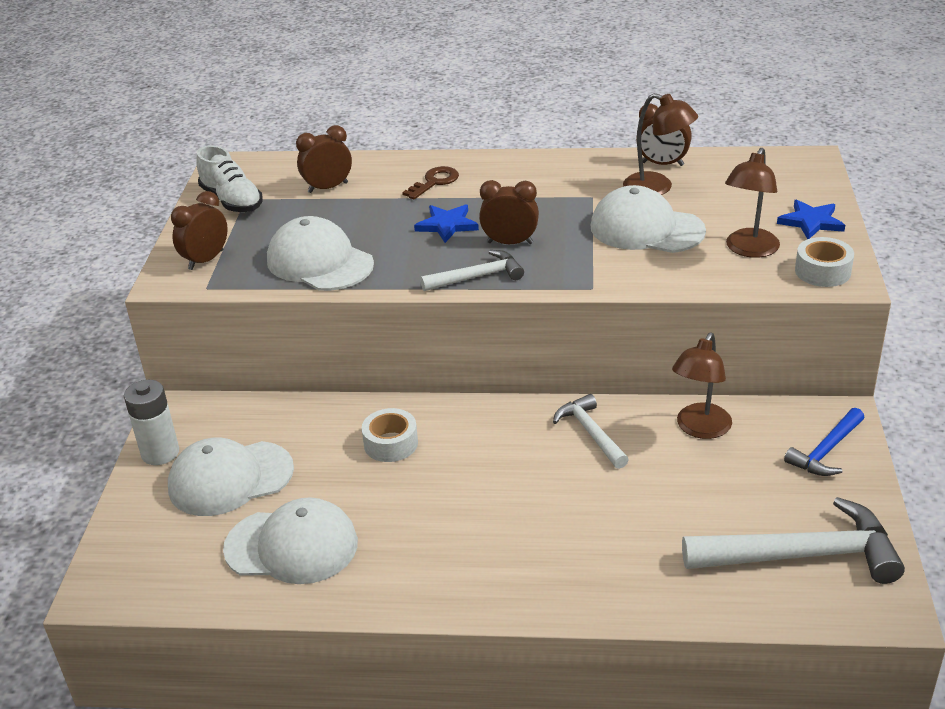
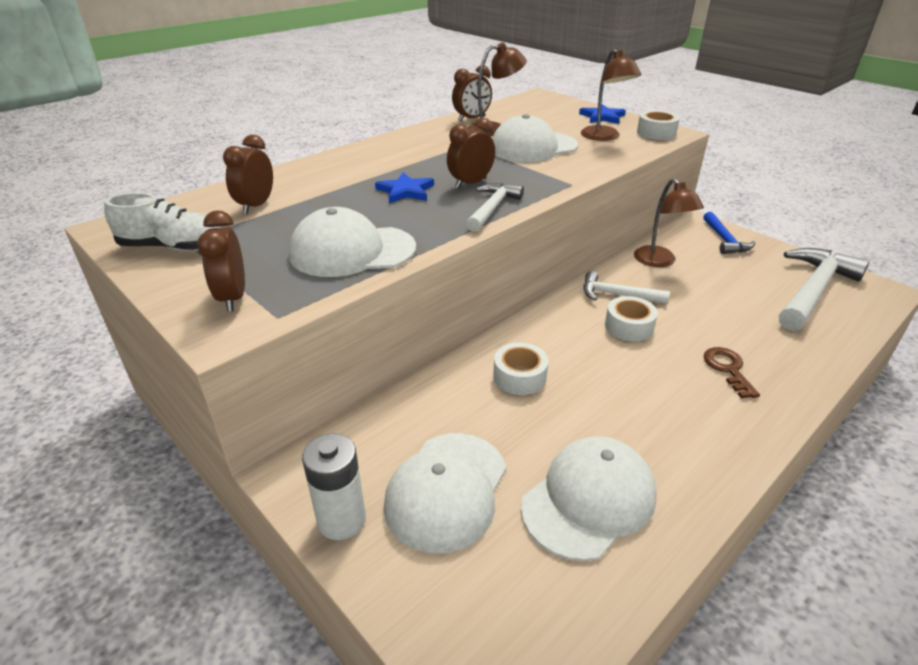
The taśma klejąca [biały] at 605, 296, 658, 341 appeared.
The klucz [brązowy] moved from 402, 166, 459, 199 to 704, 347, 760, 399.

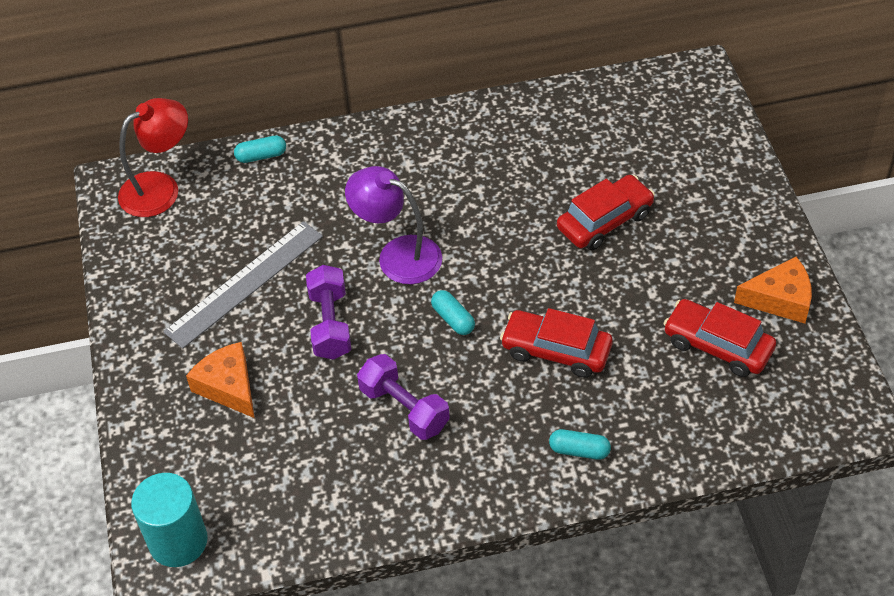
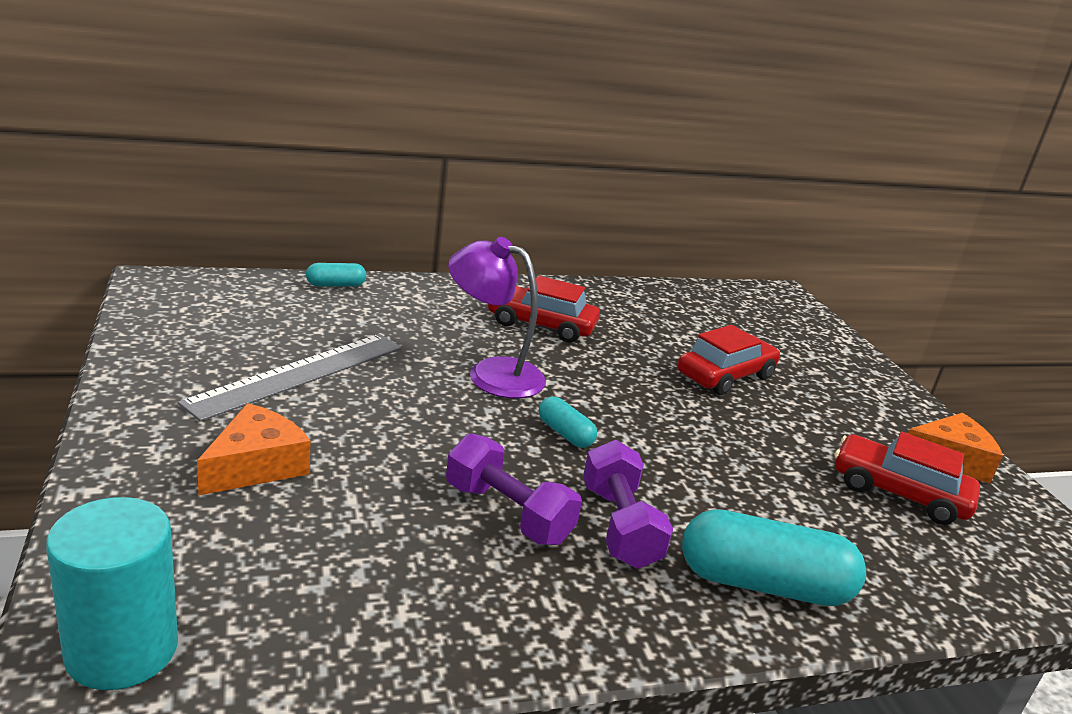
The ser [pomarańczowy] at 186, 342, 255, 418 turned 75 degrees clockwise.
The samochód [czerwony] moved from 500, 308, 613, 378 to 488, 276, 600, 343.
The hantel [fioletowy] moved from 306, 265, 351, 360 to 583, 440, 673, 569.
The kapsułka [turkusowy] at 549, 429, 611, 460 changed to 1.99 times the size.
The lampka [czerwony] at 118, 98, 188, 217 disappeared.

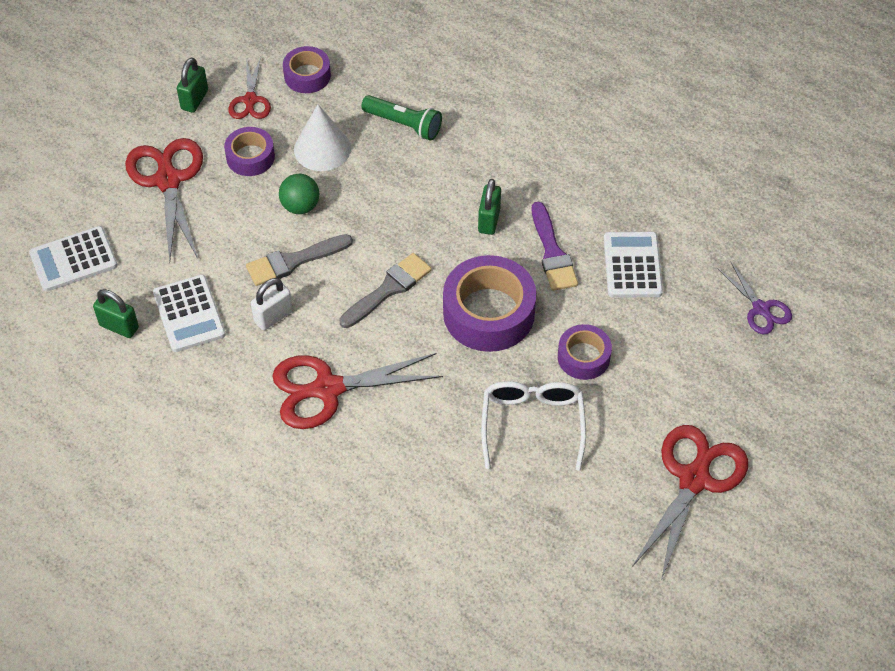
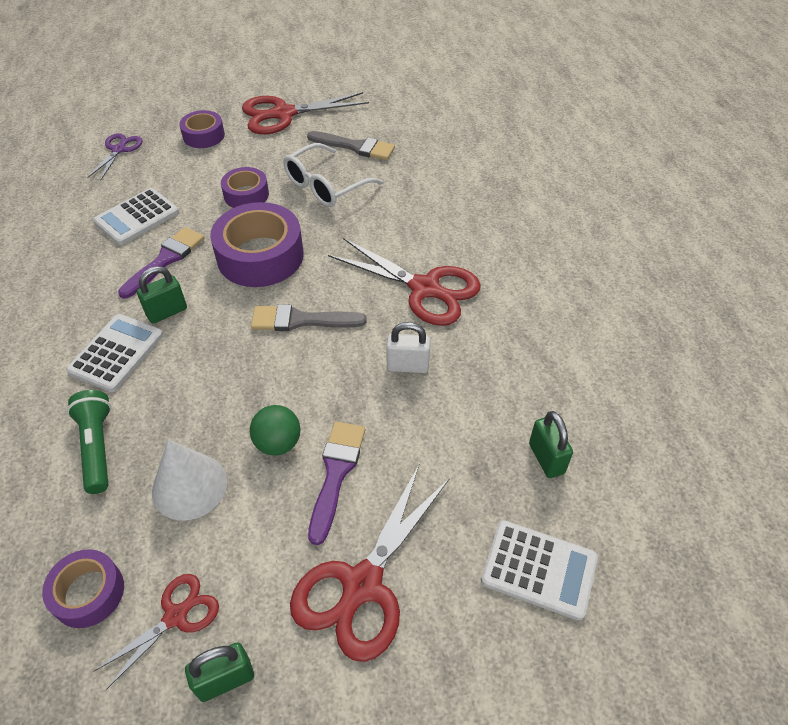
The kalkulator [biały] moved from 153, 275, 226, 352 to 66, 314, 163, 392.
The taśma klejąca [fioletowy] moved from 224, 127, 275, 176 to 179, 110, 225, 148.
The pędzel [szary] moved from 246, 234, 353, 286 to 307, 131, 395, 160.
The pędzel [fioletowy] at 308, 421, 365, 545 appeared.

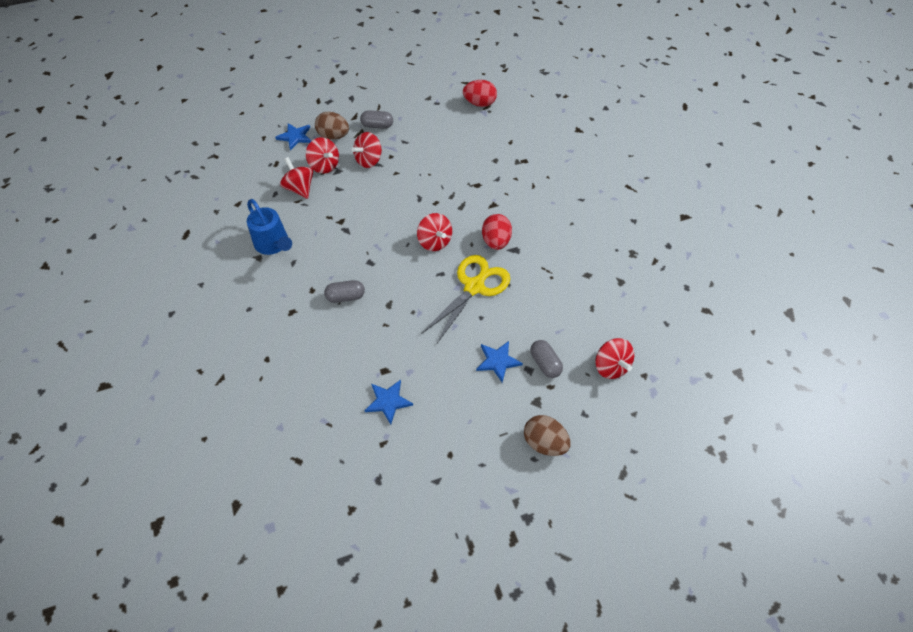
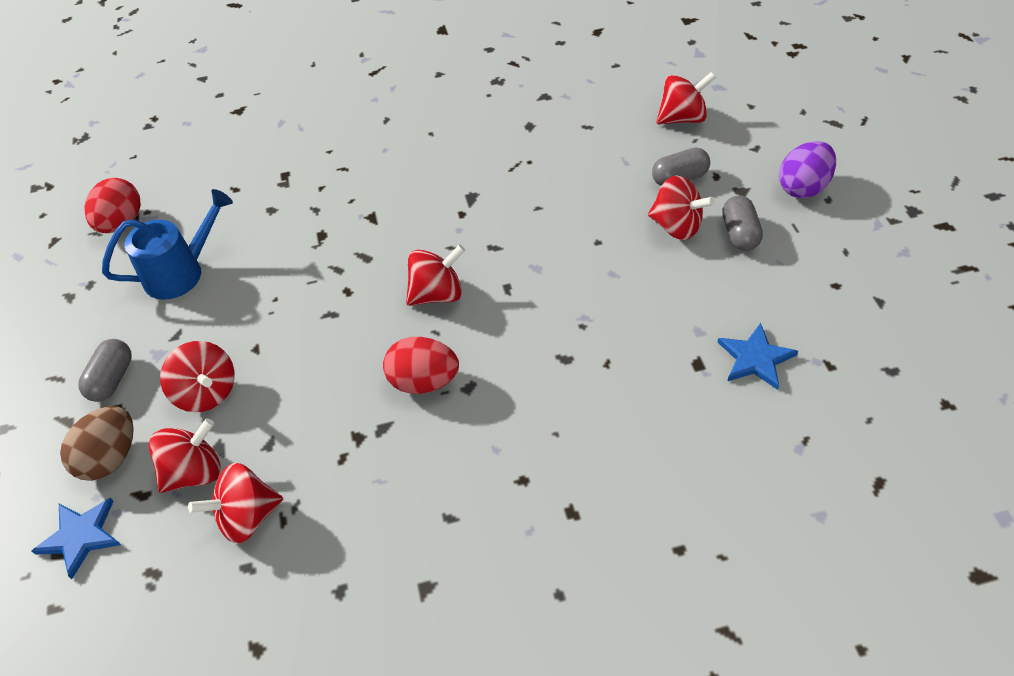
The konewka [niebieski] moved from 247, 199, 292, 255 to 102, 189, 233, 300.
The jajko [czerwony] moved from 482, 214, 512, 250 to 383, 337, 459, 394.
The gwiazda [niebieski] at 476, 341, 523, 383 was replaced by the bączek [czerwony] at 648, 176, 715, 240.
The kapsułka [szary] moved from 324, 280, 365, 303 to 722, 195, 763, 251.
The jajko [brązowy] at 524, 415, 571, 456 became the jajko [fioletowy] at 779, 141, 836, 198.
The nożyczki [żółty] at 421, 255, 510, 343 disappeared.

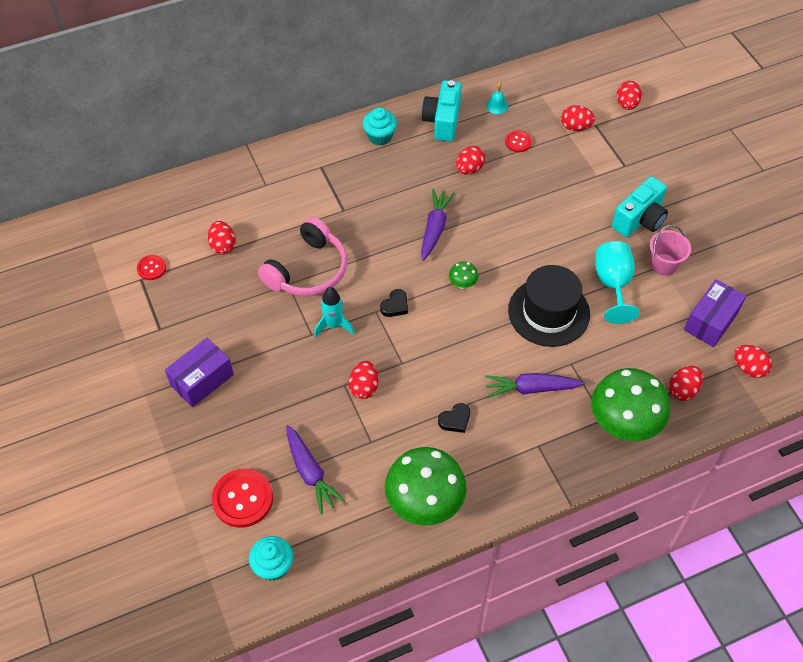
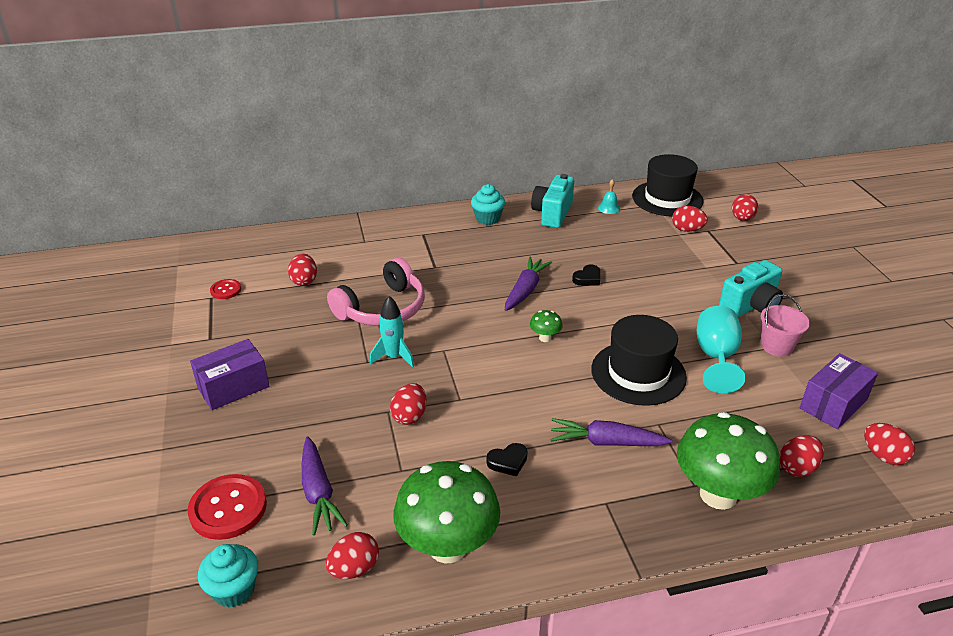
The jajko [czerwony] moved from 456, 146, 485, 175 to 326, 532, 379, 579.
The serce [czarny] moved from 380, 289, 408, 317 to 572, 264, 600, 286.
The kapelusz [czarny] at 632, 154, 704, 216 appeared.
The guzik [czerwony] at 505, 130, 532, 152 disappeared.

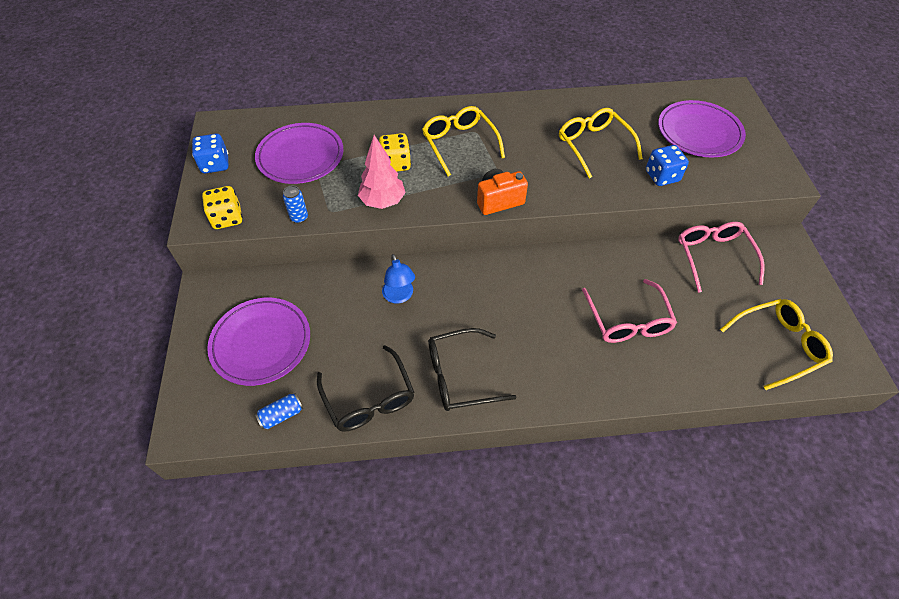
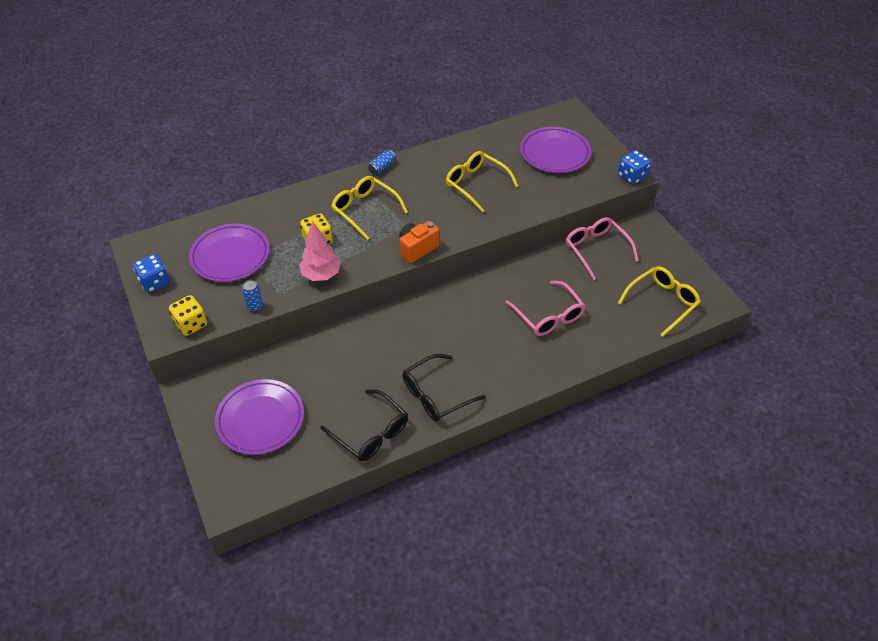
The puszka [niebieski] moved from 255, 393, 304, 429 to 368, 150, 396, 174.
The kostka do gry [niebieski] moved from 646, 145, 689, 186 to 618, 150, 651, 185.
The lampka [niebieski] at 382, 254, 415, 304 disappeared.

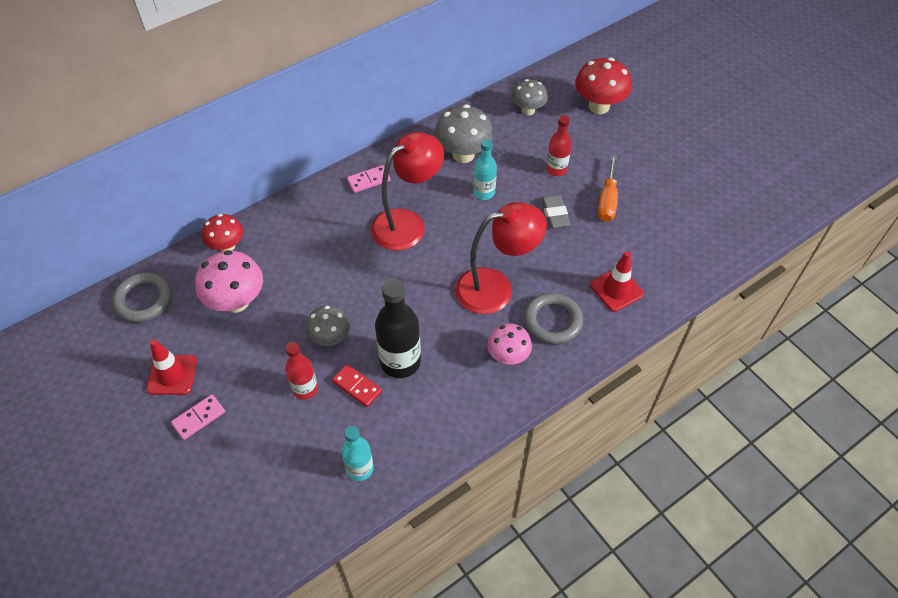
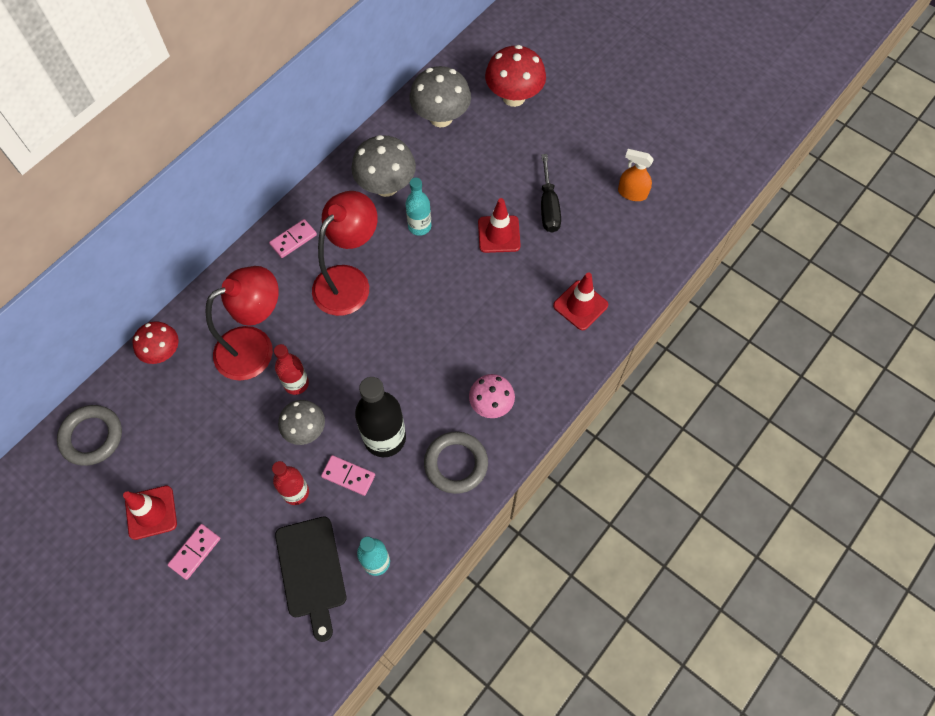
The lampka [czerwony] moved from 455, 202, 547, 314 to 205, 266, 279, 381.
The butelka [czerwony] moved from 546, 115, 572, 176 to 274, 344, 309, 395.
The deska do krojenia [czarny] at 275, 517, 346, 642 appeared.
The kostka domina [czerwony] at 332, 364, 382, 407 became the kostka domina [różowy] at 321, 455, 375, 496.
The grzyb [szary] at 512, 79, 548, 115 changed to 1.55 times the size.
The pierścień [szary] moved from 524, 293, 583, 344 to 424, 431, 488, 494.
The gumka do mazania [szary] at 541, 195, 571, 228 was replaced by the pachołek [czerwony] at 478, 198, 521, 253.
The śrubokręt [pomarańczowy] at 598, 155, 618, 222 became the śrubokręt [czarny] at 541, 154, 561, 233.
The spryskiwacz [pomarańczowy] at 618, 149, 654, 201 appeared.
The grzyb [różowy] at 195, 250, 263, 313 disappeared.

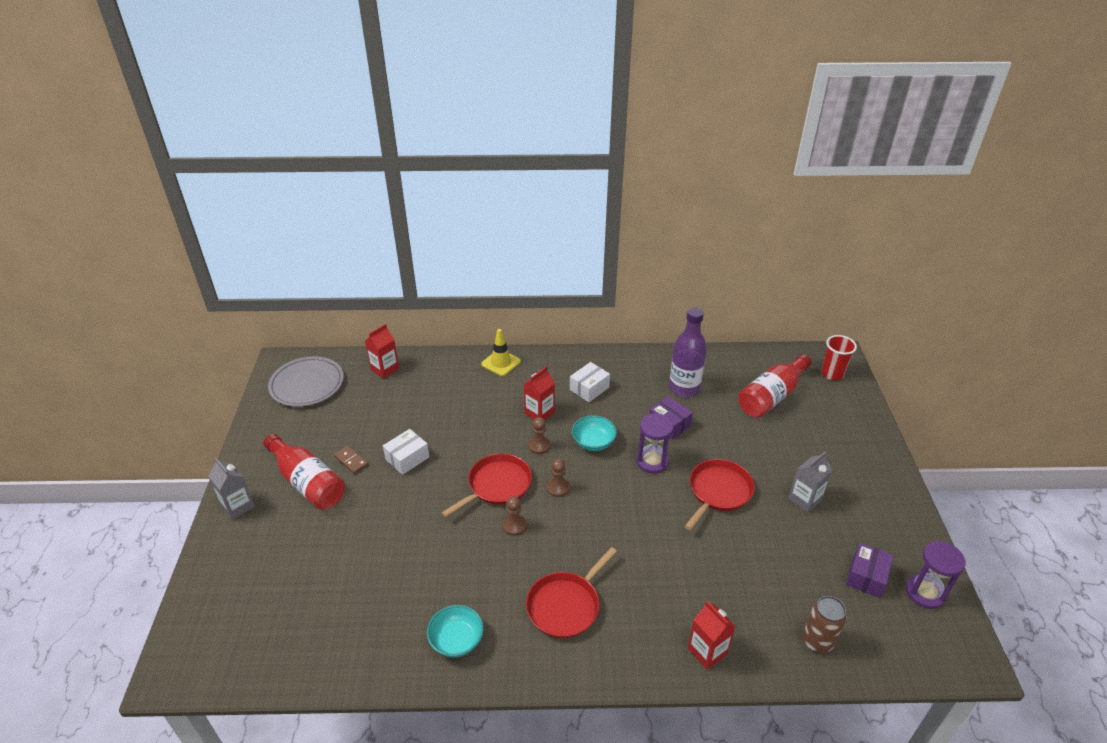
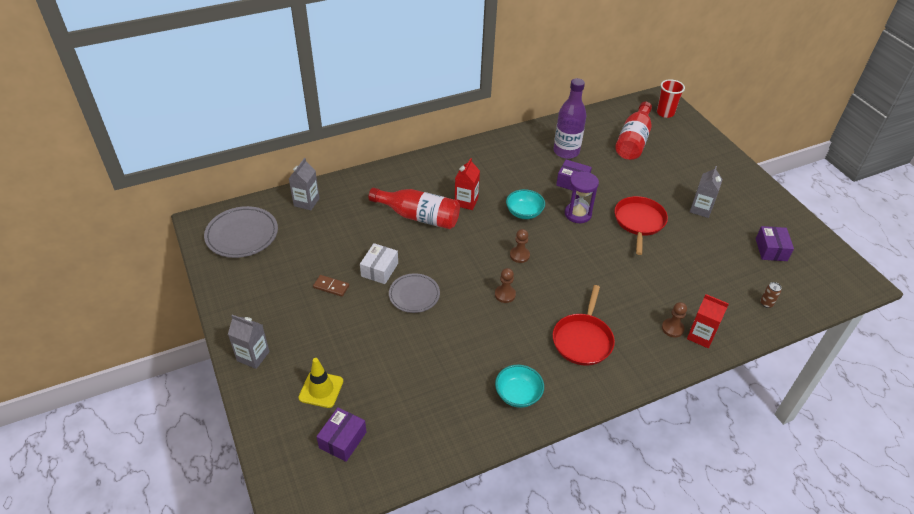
The karton mleka [czerwony] at 365, 324, 399, 379 became the karton mleka [szary] at 289, 158, 320, 210.
The pachołek [żółty] moved from 481, 329, 521, 376 to 298, 358, 343, 408.
The pudełko [fioletowy] at 316, 407, 366, 462 appeared.
The butelka [czerwony] moved from 263, 434, 345, 510 to 369, 188, 460, 229.
The talerz [szary] at 389, 273, 440, 313 appeared.
The pionek [brązowy] moved from 529, 417, 550, 454 to 662, 302, 687, 338.
The puszka [brązowy] at 802, 596, 846, 653 changed to 0.56 times the size.
The patelnia [czerwony] at 442, 453, 532, 517 disappeared.
The pudełko [biały] at 570, 362, 610, 402 disappeared.
The klepsydra [fioletowy] at 906, 541, 966, 609 disappeared.

